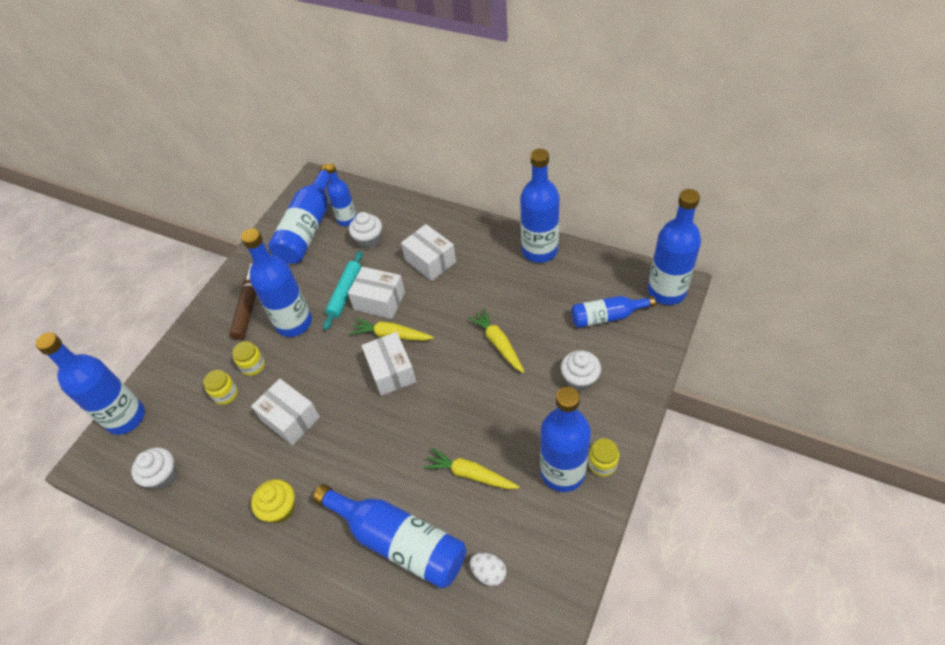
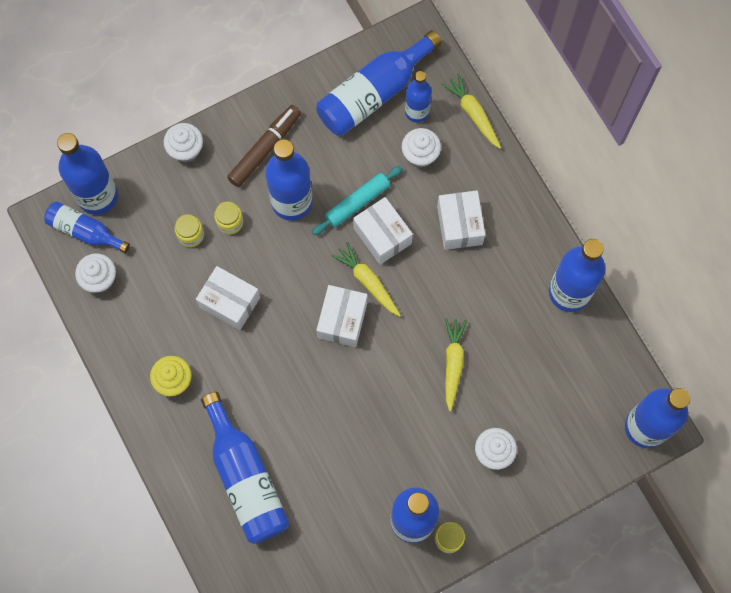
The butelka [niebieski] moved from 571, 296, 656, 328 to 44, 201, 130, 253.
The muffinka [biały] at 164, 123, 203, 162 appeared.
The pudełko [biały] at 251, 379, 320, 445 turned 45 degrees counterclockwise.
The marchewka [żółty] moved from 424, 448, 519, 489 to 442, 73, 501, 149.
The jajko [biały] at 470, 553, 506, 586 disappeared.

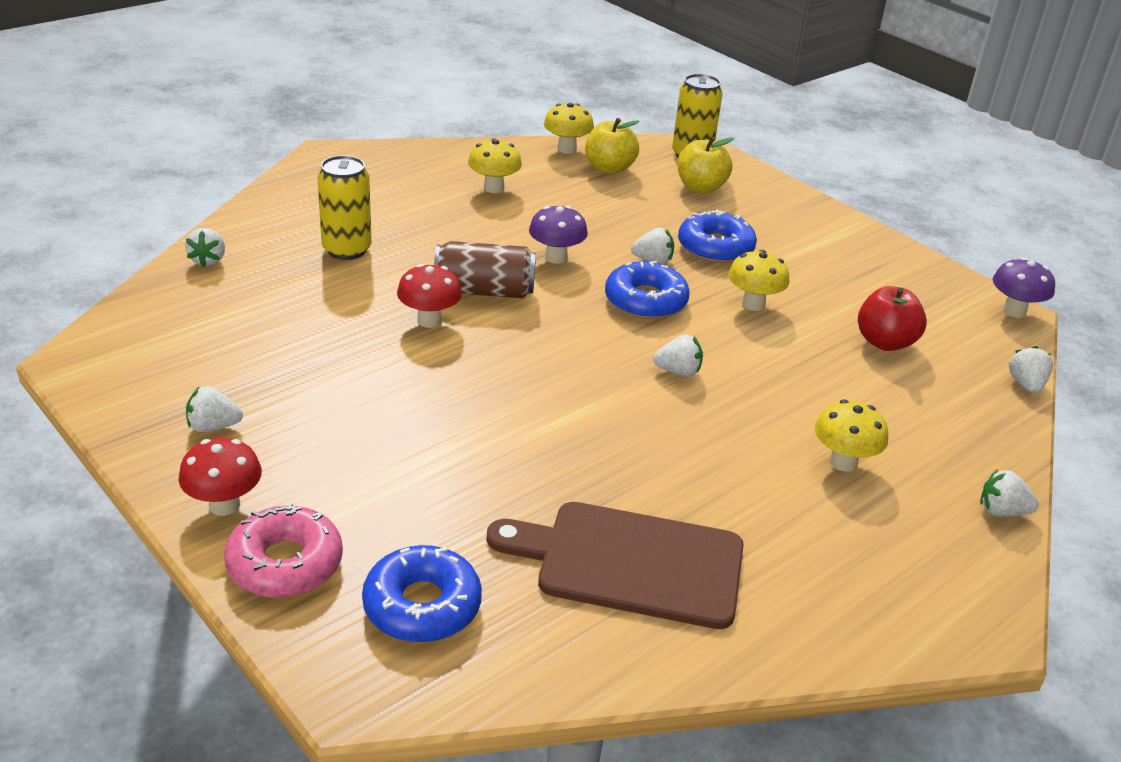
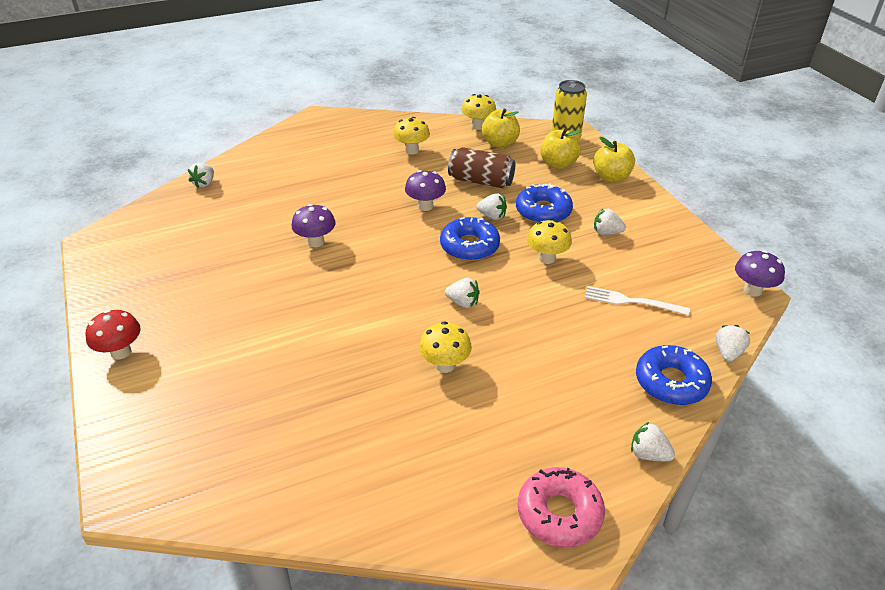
The grzyb [czerwony] at 397, 264, 462, 328 became the grzyb [fioletowy] at 292, 204, 336, 247.
The grzyb [żółty] moved from 815, 400, 888, 472 to 419, 321, 472, 373.
The puszka [brązowy] moved from 434, 241, 536, 298 to 448, 147, 515, 188.
The donut [różowy] moved from 224, 503, 343, 598 to 518, 467, 605, 547.
The jabłko [czerwony] at 858, 286, 927, 351 was replaced by the widelec [biały] at 585, 286, 690, 316.
The jabłko [żółty] at 593, 137, 635, 183 appeared.
The truskawka [biały] moved from 186, 386, 243, 432 to 594, 209, 626, 235.
The donut [niebieski] moved from 362, 545, 482, 643 to 636, 345, 712, 405.
The puszka [żółty] at 317, 155, 372, 260 disappeared.
The deska do krojenia [brązowy] at 486, 502, 744, 629 disappeared.

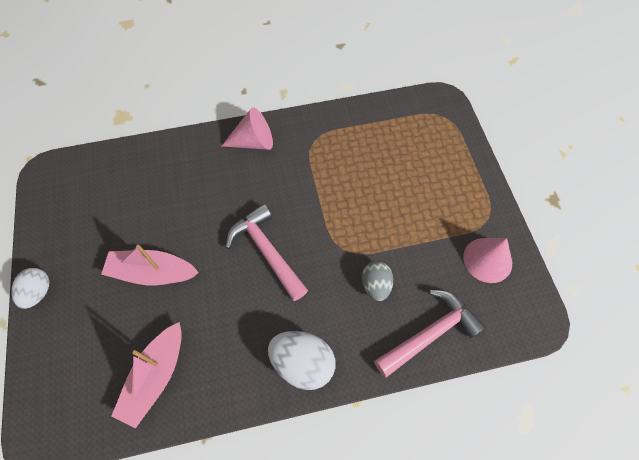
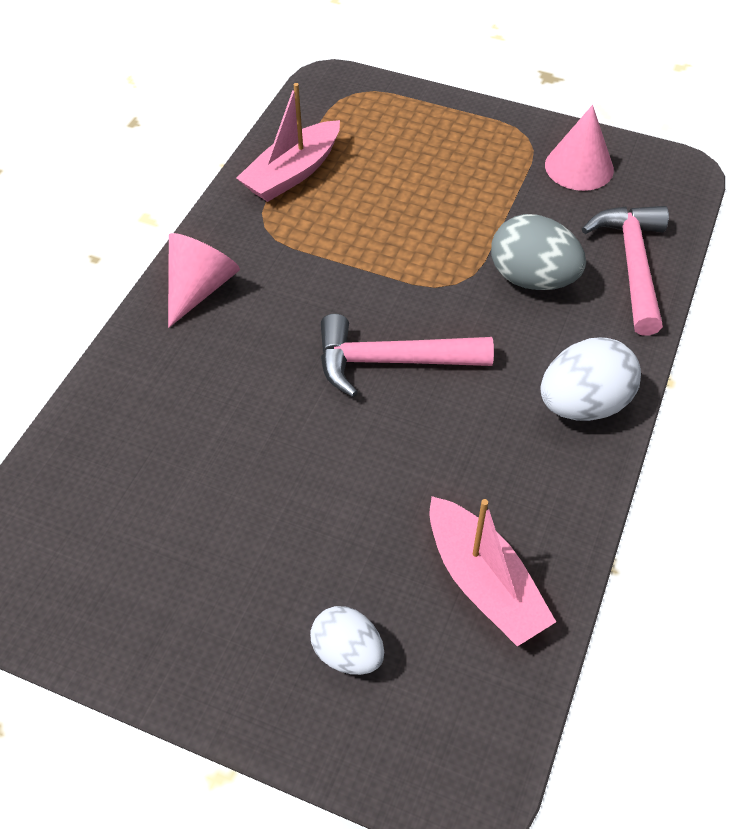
The łódka [różowy] moved from 101, 245, 199, 285 to 236, 83, 340, 202.
The jajko [biały] moved from 11, 268, 49, 309 to 310, 606, 384, 675.
The jajko [szary] at 362, 261, 393, 301 changed to 1.55 times the size.

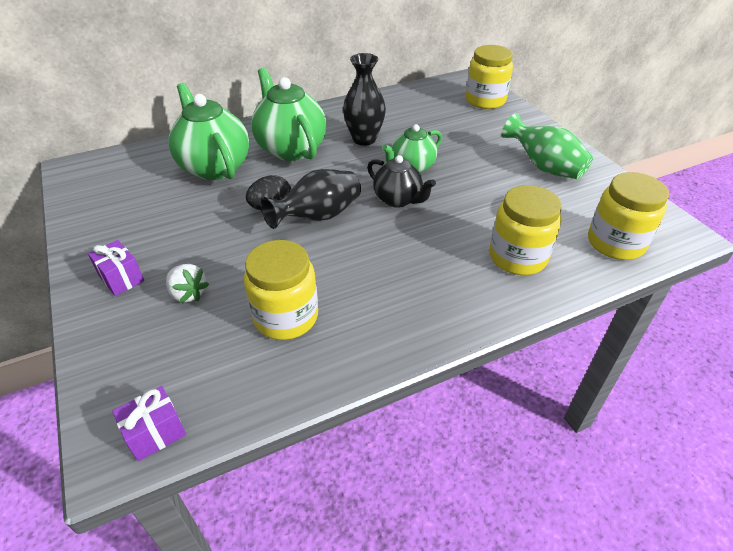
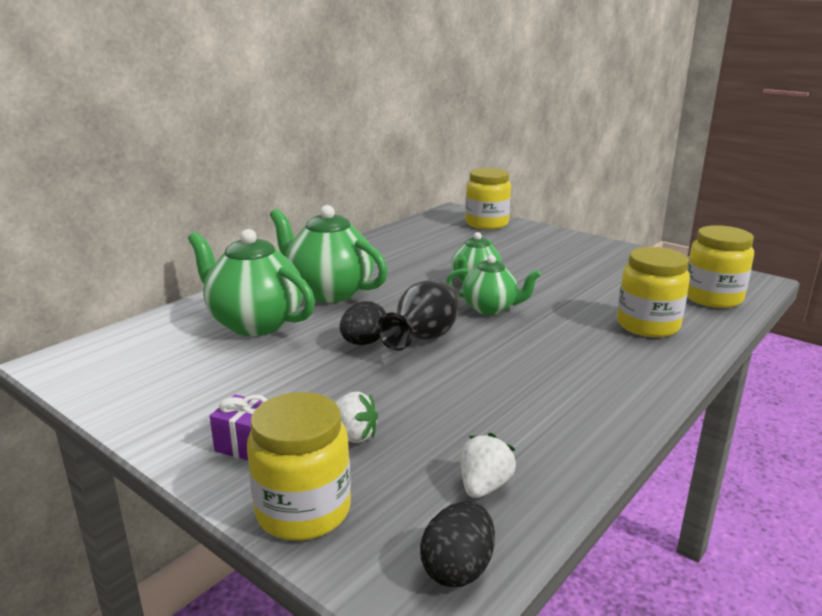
The słoik [żółty] moved from 244, 240, 318, 340 to 247, 392, 351, 540.
The prezent [fioletowy] at 112, 386, 186, 461 was replaced by the jajko [czarny] at 420, 501, 495, 587.
The imbryk [czarny] at 367, 155, 436, 207 became the imbryk [zielony] at 446, 255, 541, 315.
The truskawka [biały] at 461, 433, 516, 498 appeared.
The wazon [czarny] at 343, 53, 386, 146 disappeared.
The wazon [zielony] at 501, 113, 593, 179 disappeared.

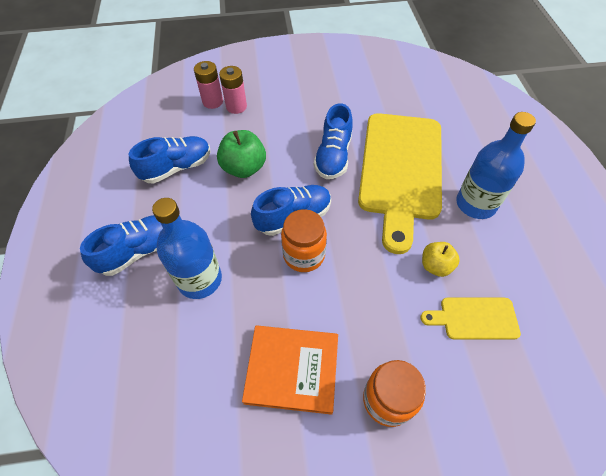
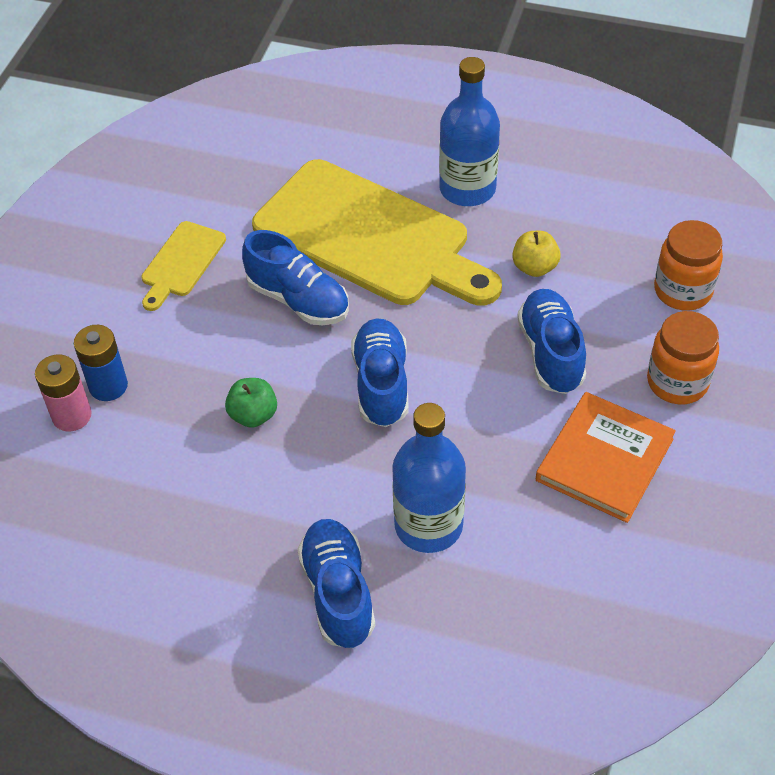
The bateria [różowy] at 219, 66, 247, 114 became the bateria [niebieski] at 74, 325, 128, 401.
The deska do krojenia [żółty] moved from 421, 298, 521, 340 to 141, 221, 226, 311.
The jabłko [zielony] at 217, 130, 266, 178 changed to 0.64 times the size.
The but [niebieski] moved from 129, 136, 210, 184 to 517, 289, 586, 394.
The słoik [pomarańczowy] moved from 281, 209, 327, 272 to 654, 220, 723, 311.

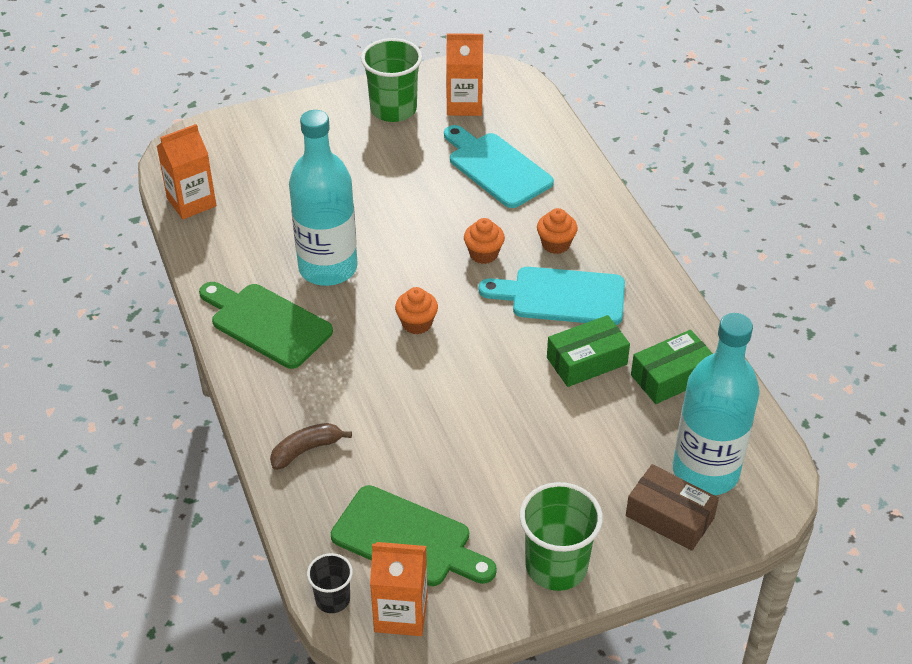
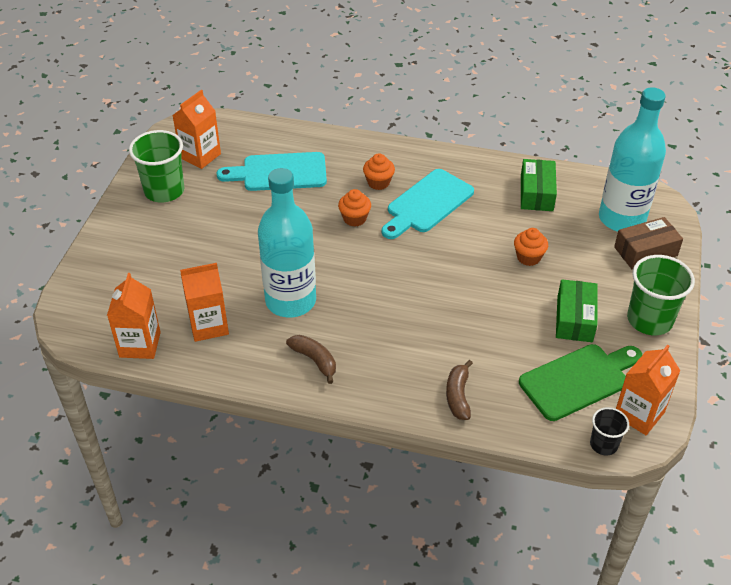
The karton mleka [pomarańczowy] at 180, 263, 229, 342 appeared.
The deska do krojenia [zielony] at 199, 282, 333, 369 was replaced by the banan [brązowy] at 286, 335, 336, 384.
The muffinka [pomarańczowy] moved from 395, 287, 438, 334 to 514, 228, 548, 266.
The pudełko [zielony] moved from 547, 315, 630, 387 to 556, 279, 598, 342.

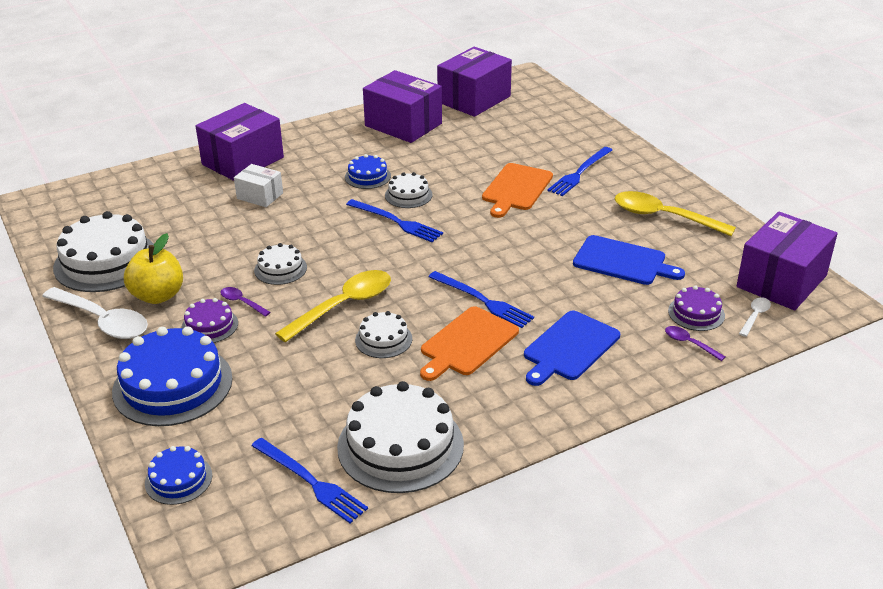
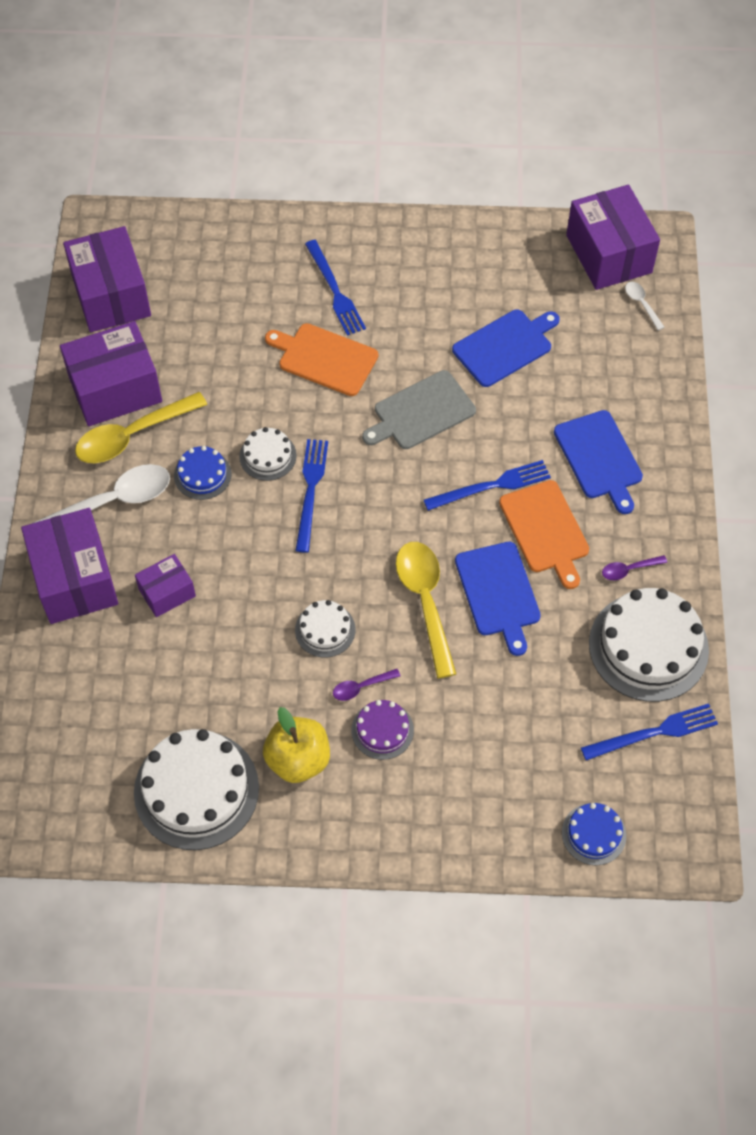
The łyżka [biały] moved from 42, 287, 148, 339 to 31, 464, 170, 524.
The łyżka [żółty] moved from 615, 191, 736, 236 to 75, 392, 207, 463.
The pudełko [biały] at 234, 164, 283, 207 became the pudełko [fioletowy] at 135, 554, 196, 617.
The deska do krojenia [pomarańczowy] at 482, 163, 553, 218 turned 150 degrees clockwise.
The widelec [niebieski] at 346, 199, 443, 242 turned 60 degrees counterclockwise.
The deska do krojenia [szary] at 362, 370, 476, 449 appeared.
The tort [biały] at 355, 311, 412, 358 was replaced by the deska do krojenia [niebieski] at 455, 542, 541, 656.
The łyżka [fioletowy] moved from 665, 326, 726, 361 to 602, 555, 667, 580.
The tort [niebieski] at 112, 326, 233, 426 disappeared.
The tort [fioletowy] at 668, 285, 725, 331 disappeared.

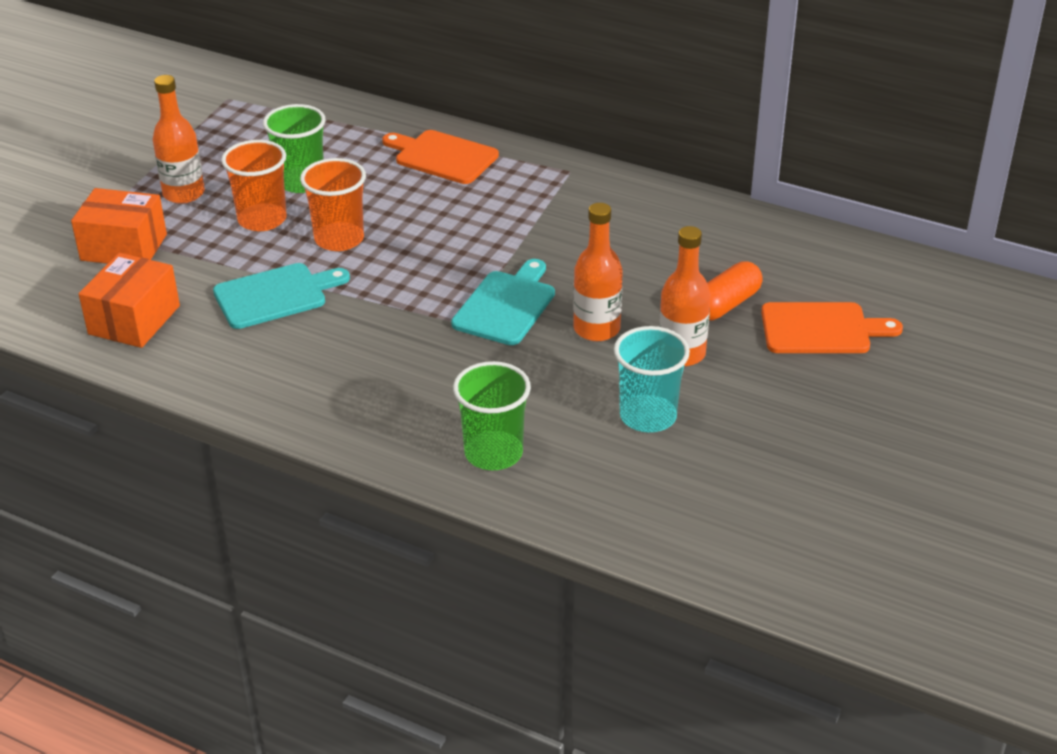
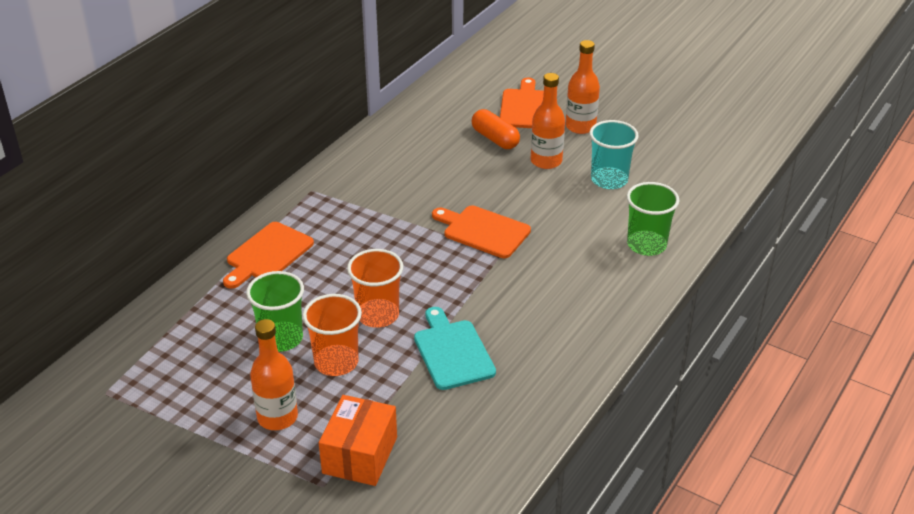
The deska do krojenia [turkusowy] at 451, 259, 555, 345 became the deska do krojenia [pomarańczowy] at 432, 205, 531, 258.
The butelka [pomarańczowy] moved from 573, 203, 623, 341 to 566, 40, 600, 134.
The pudełko [pomarańczowy] at 79, 253, 180, 348 disappeared.

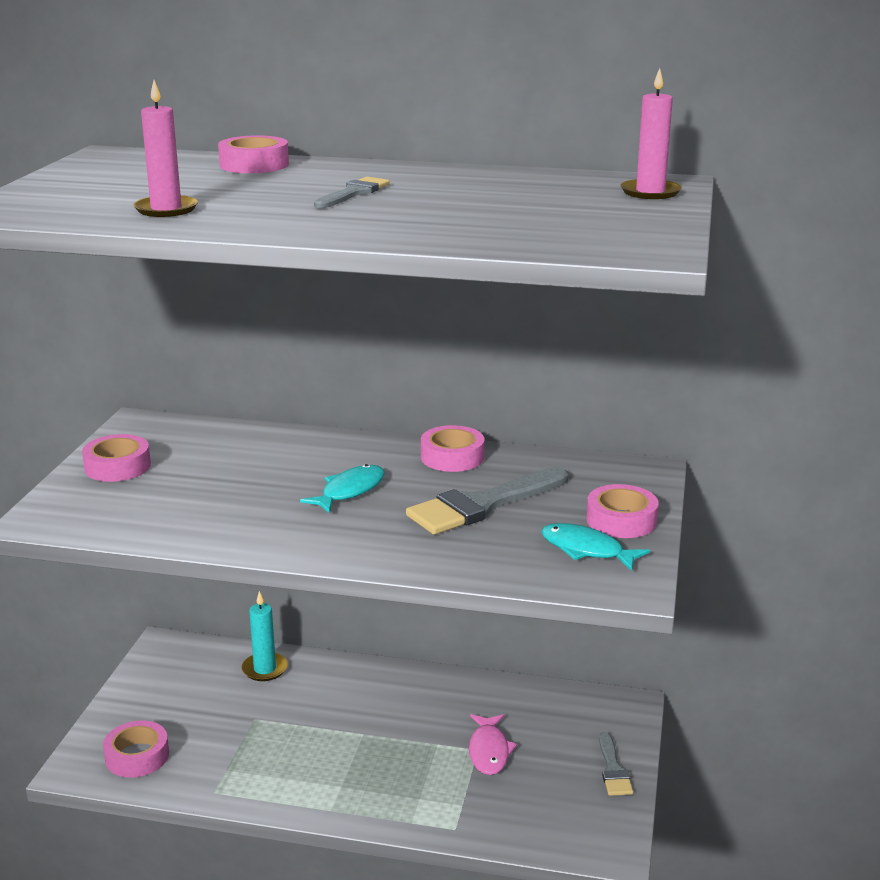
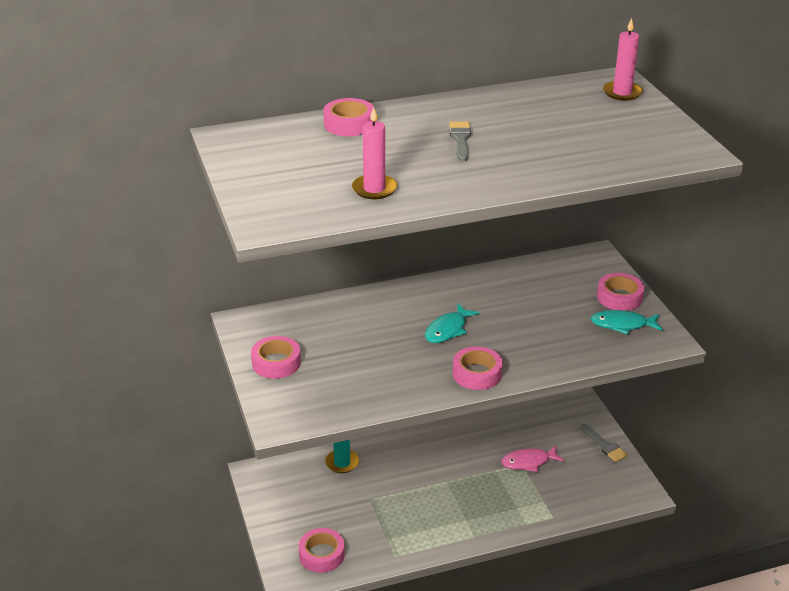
The ryba [turkusowy] at 300, 464, 385, 513 turned 150 degrees counterclockwise.
The taśma klejąca [różowy] moved from 421, 425, 485, 472 to 453, 346, 503, 390.
The ryba [różowy] at 469, 714, 517, 775 turned 105 degrees clockwise.
The pędzel [szary] at 406, 467, 568, 535 disappeared.

